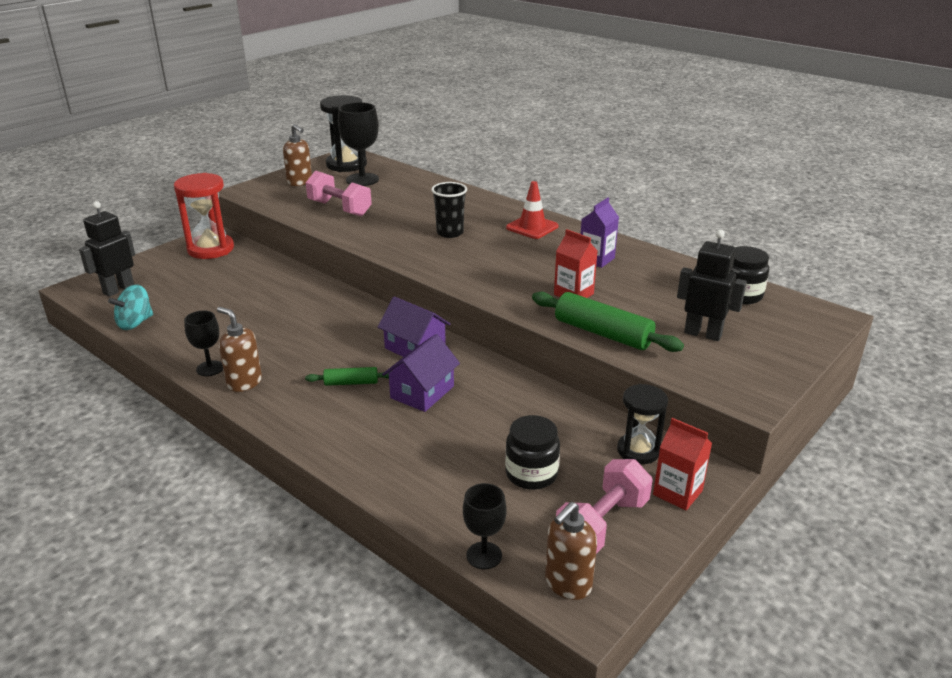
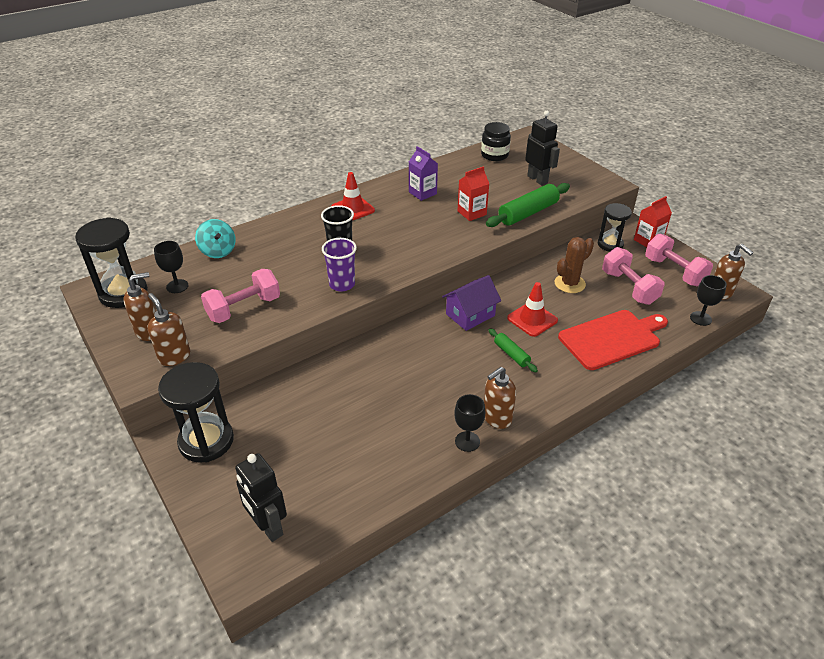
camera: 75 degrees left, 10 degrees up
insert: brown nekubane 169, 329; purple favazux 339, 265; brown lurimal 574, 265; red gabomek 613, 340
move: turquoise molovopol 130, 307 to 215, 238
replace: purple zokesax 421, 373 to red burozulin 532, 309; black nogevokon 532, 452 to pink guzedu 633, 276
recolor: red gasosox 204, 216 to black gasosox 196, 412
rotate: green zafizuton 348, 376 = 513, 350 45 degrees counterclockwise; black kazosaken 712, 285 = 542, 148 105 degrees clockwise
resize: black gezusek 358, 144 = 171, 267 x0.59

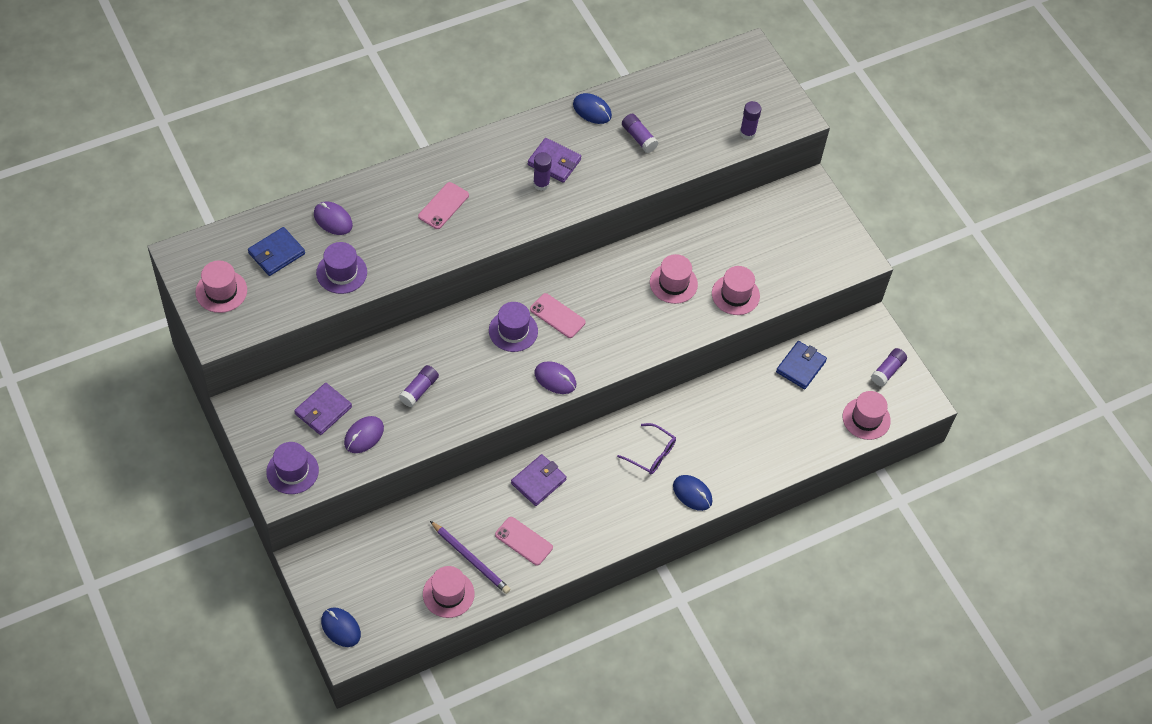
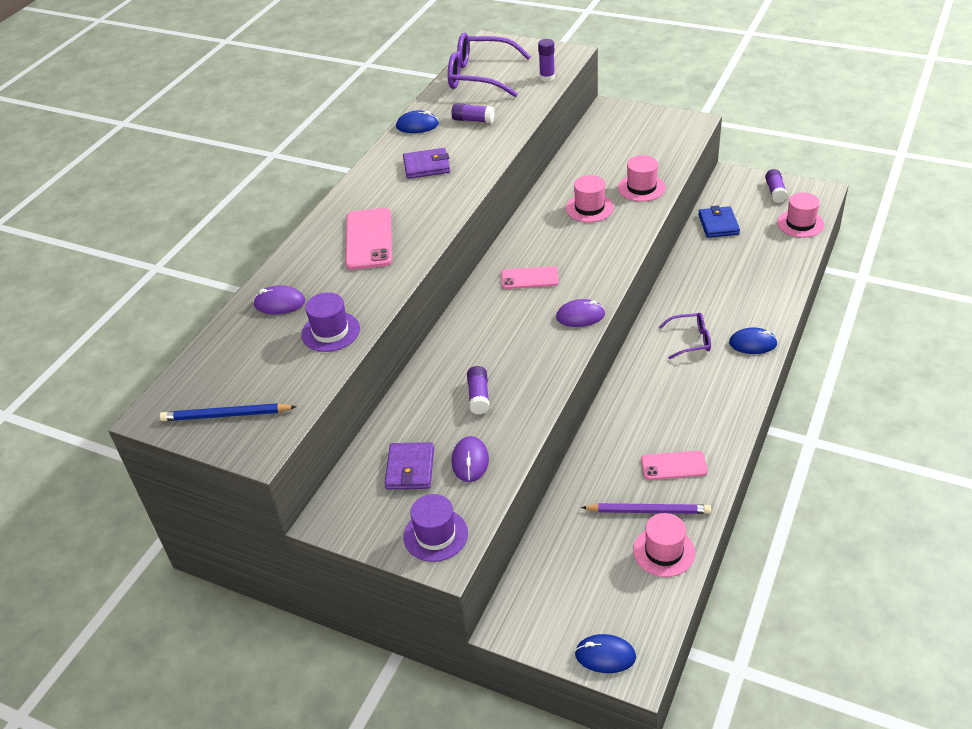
camera: 30 degrees left, 15 degrees down
delete: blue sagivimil 276, 251; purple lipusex 513, 327; purple sagivimil 539, 480; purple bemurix 542, 171
insert: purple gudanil 489, 65
replace: pink lipusex 221, 286 to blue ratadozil 228, 412
resize: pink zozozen 443, 205 = 368, 239 x1.55

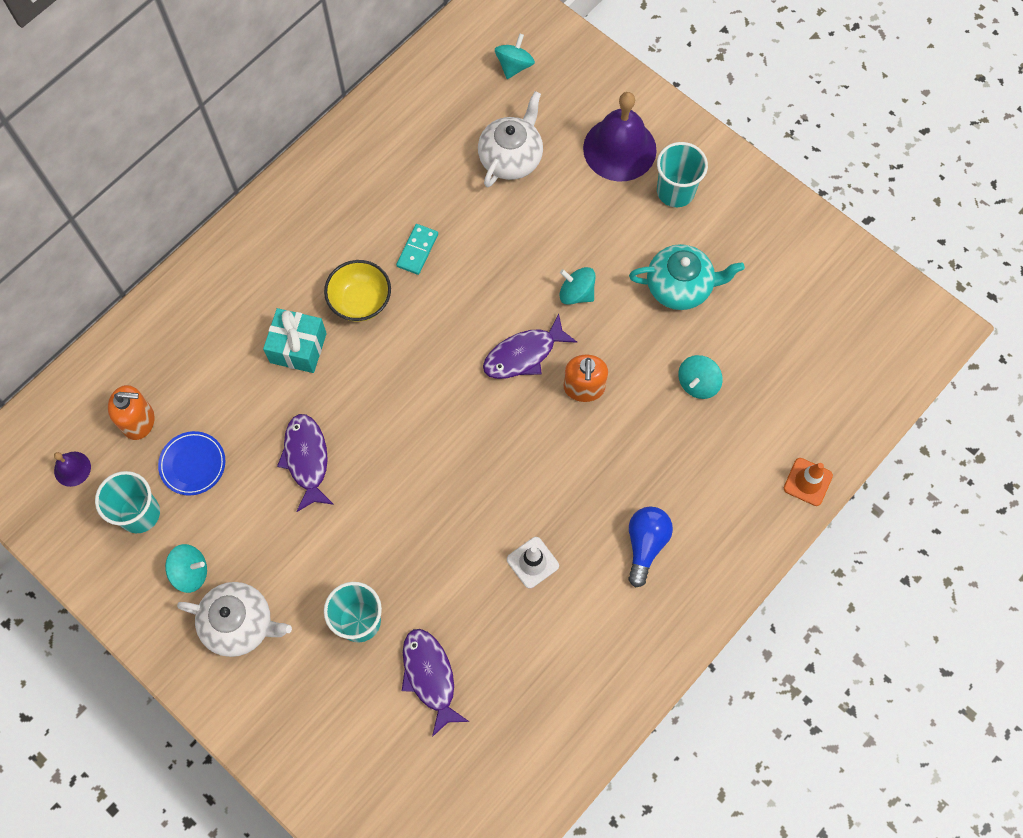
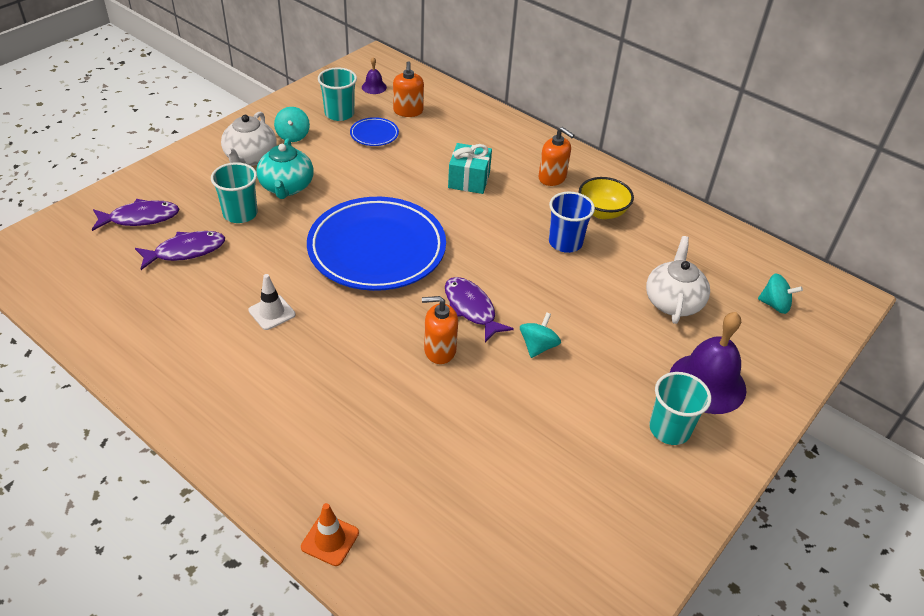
camera: 85 degrees right, 25 degrees down
delete: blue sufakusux 650, 546; turquoise molovopol 700, 377
insert: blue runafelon 376, 244; orange nekubane 556, 156
move: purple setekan 305, 463 to 135, 215; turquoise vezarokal 687, 277 to 285, 169; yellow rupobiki 357, 291 to 606, 198
replace: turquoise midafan 417, 249 to blue favazux 572, 222
rotate: white vezarokal 510, 139 = 678, 280 105 degrees counterclockwise

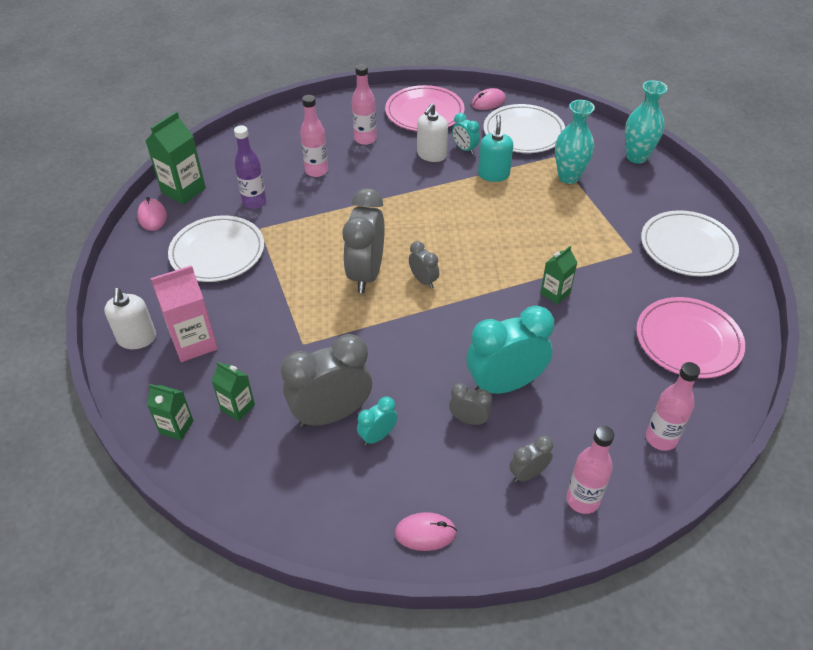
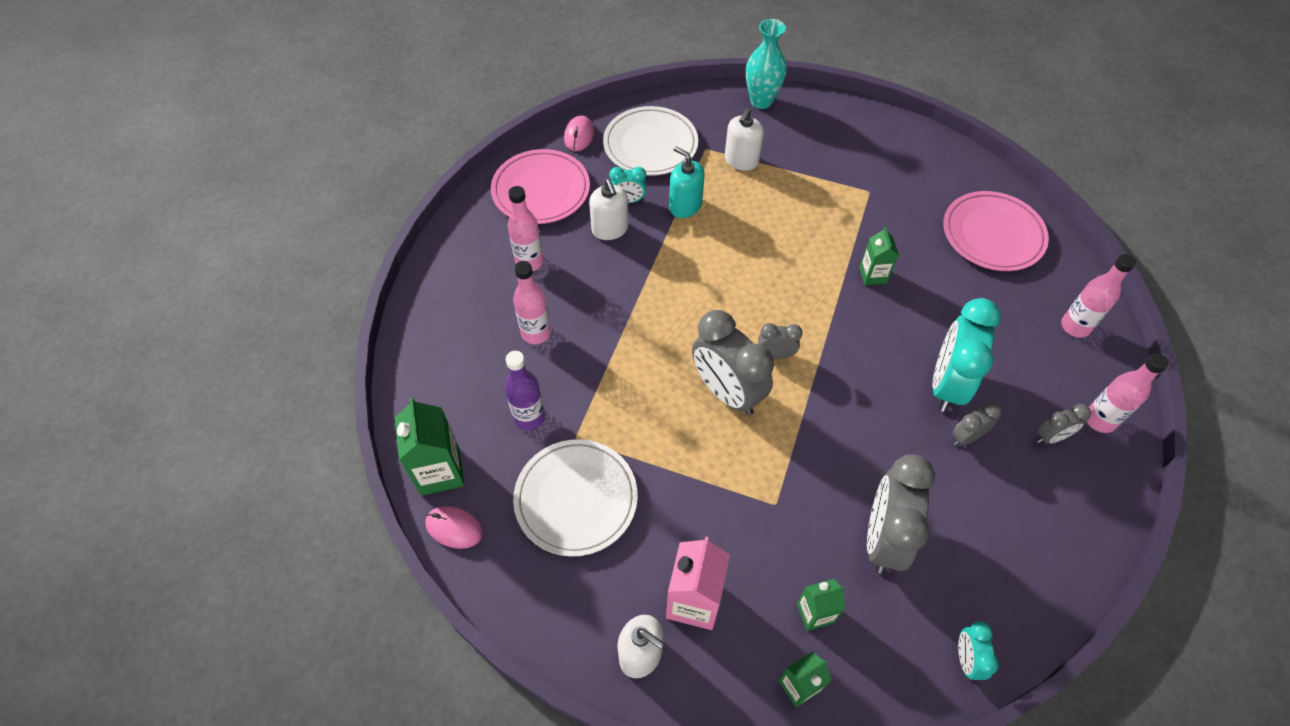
camera: 50 degrees left, 10 degrees up
delete: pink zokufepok 426, 531; white runafelon 690, 243
move: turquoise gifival 377, 421 to 978, 650
replace: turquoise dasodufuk 575, 142 to white nekubane 744, 139
rotate: grey gifival 531, 459 = 1063, 424 120 degrees counterclockwise

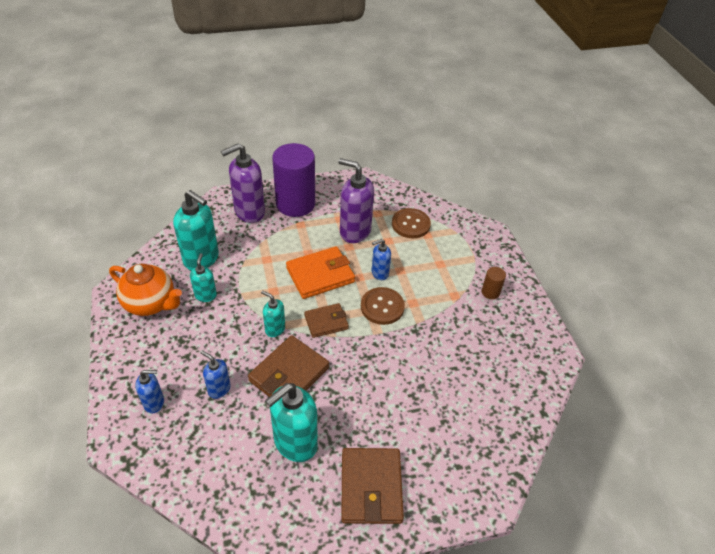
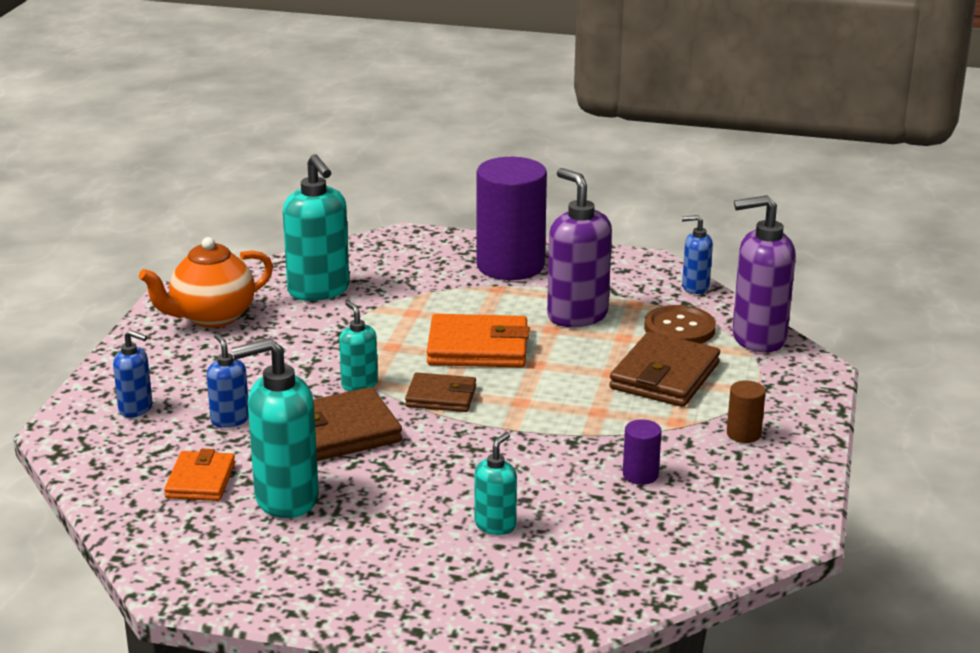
camera: 30 degrees right, 20 degrees down
delete: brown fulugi 383, 306
insert: orange sagivimil 199, 474; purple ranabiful 642, 452
move: turquoise nekubane 203, 277 to 496, 483; brown sagivimil 372, 486 to 664, 369; blue nekubane 381, 259 to 697, 254; purple nekubane 243, 183 to 764, 274
rotate: orange vezarokal 145, 290 = 206, 282 90 degrees clockwise

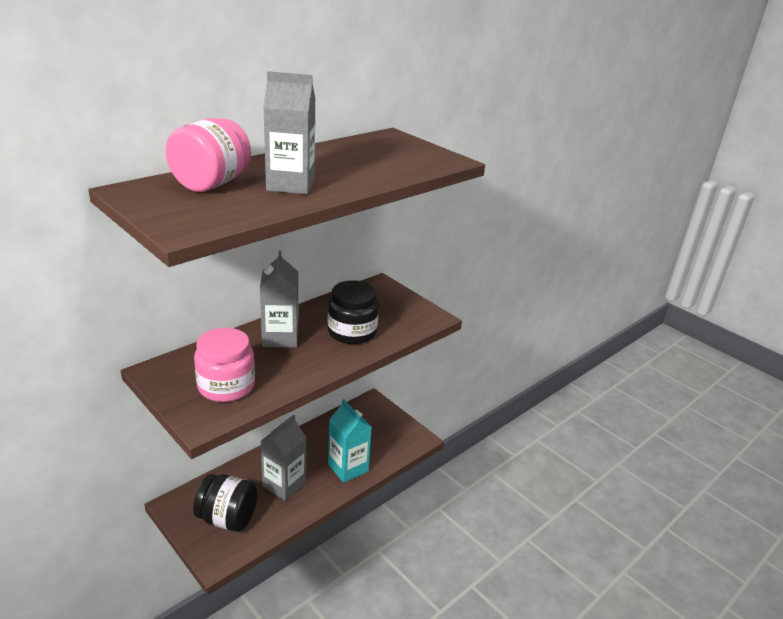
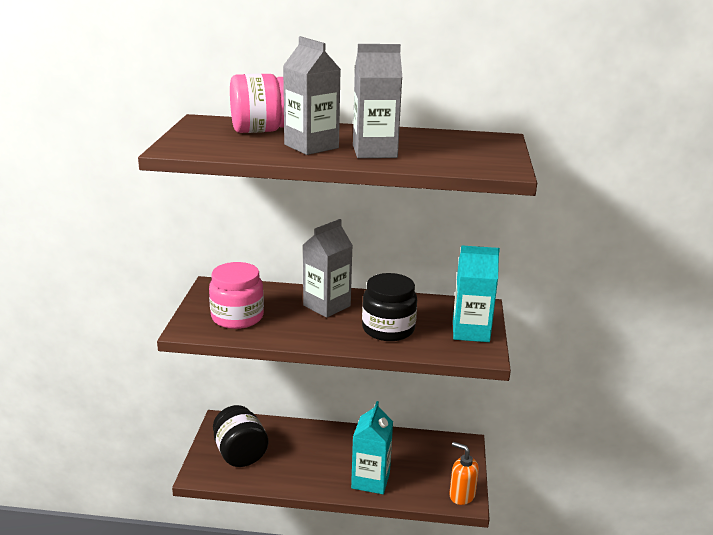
camera: 50 degrees right, 5 degrees down
insert: orange nekubane 464, 473; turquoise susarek 476, 293
move: grey susarek 283, 458 to 377, 101

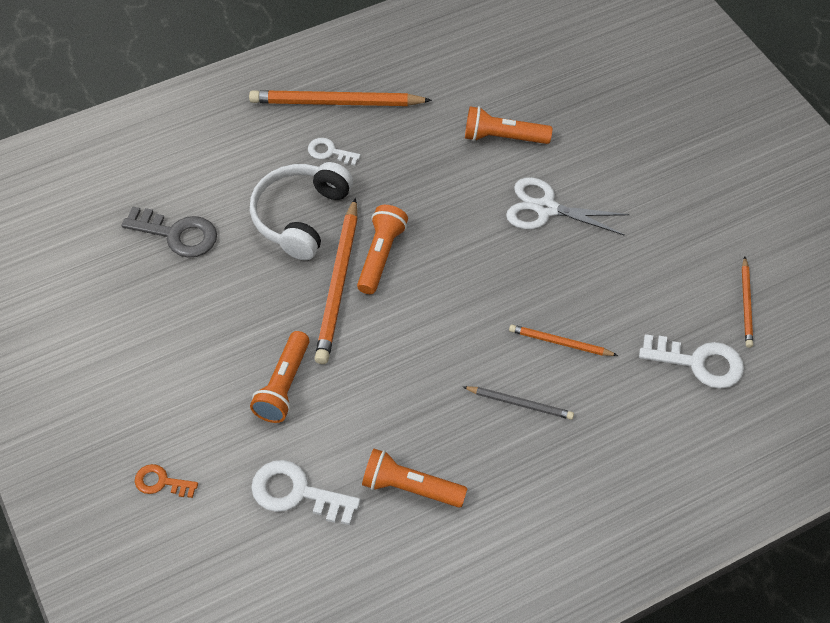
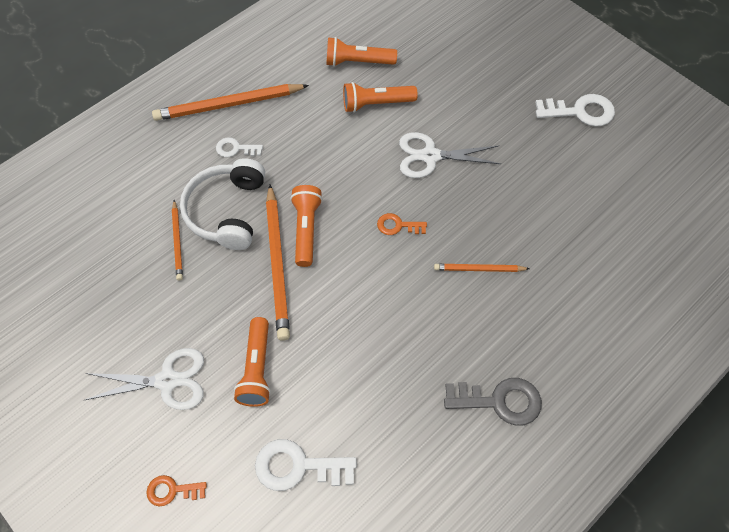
camera: 15 degrees left, 5 degrees up
delete: grey ratadozil 518, 403
insert: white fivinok 144, 379; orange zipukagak 402, 224
move: orange ratadozil 747, 302 to 177, 240; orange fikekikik 415, 478 to 361, 52; grey zipukagak 169, 232 to 493, 402; white zipukagak 691, 361 to 575, 110

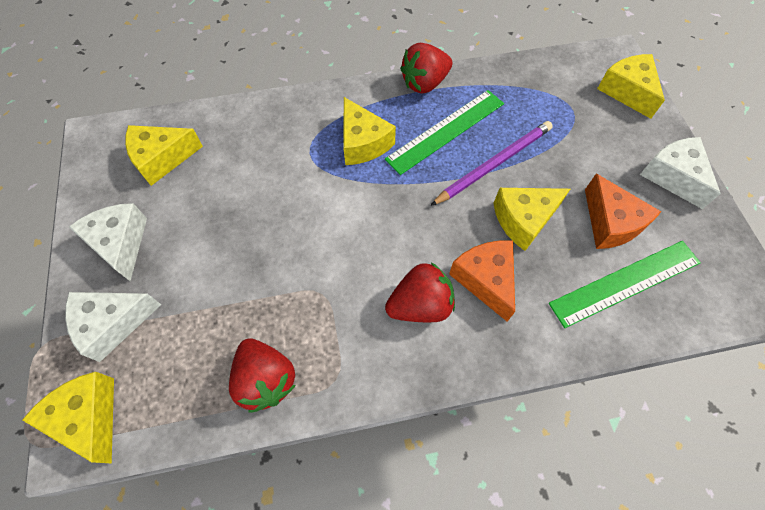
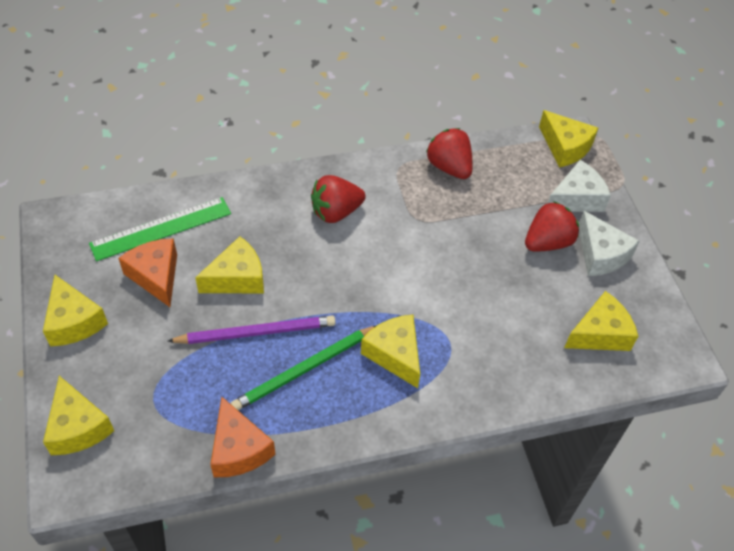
camera: 175 degrees right, 10 degrees down
move: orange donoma 482, 281 to 242, 437; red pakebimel 426, 68 to 552, 226
replace: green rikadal 444, 132 to green ratadozil 303, 367
recolor: white donoma 680, 173 to yellow donoma 75, 311
rotate: purple ratadozil 491, 163 = 252, 330 150 degrees counterclockwise

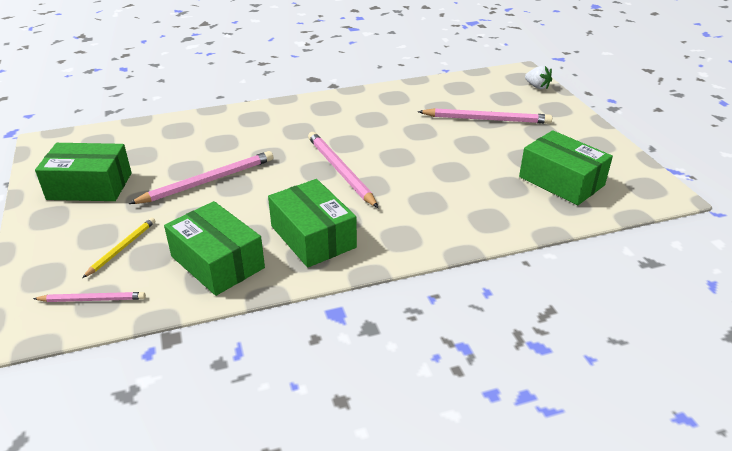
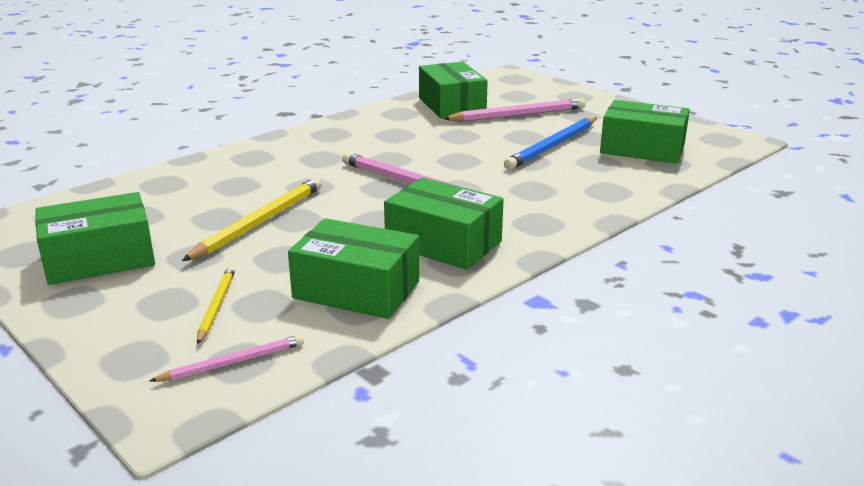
camera: 25 degrees left, 10 degrees down
delete: white pakebimel 538, 77
insert: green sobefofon 453, 90; blue ratadozil 550, 143
recolor: pink ratadozil 201, 177 to yellow ratadozil 252, 219

